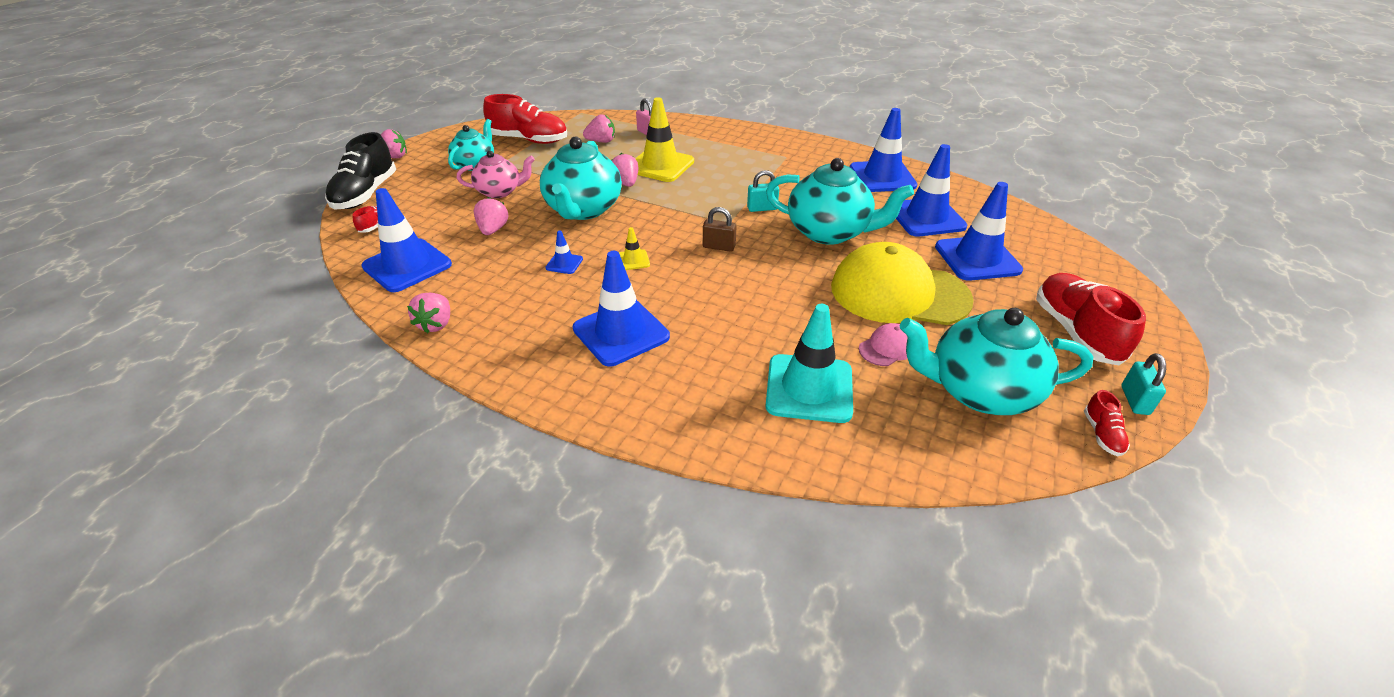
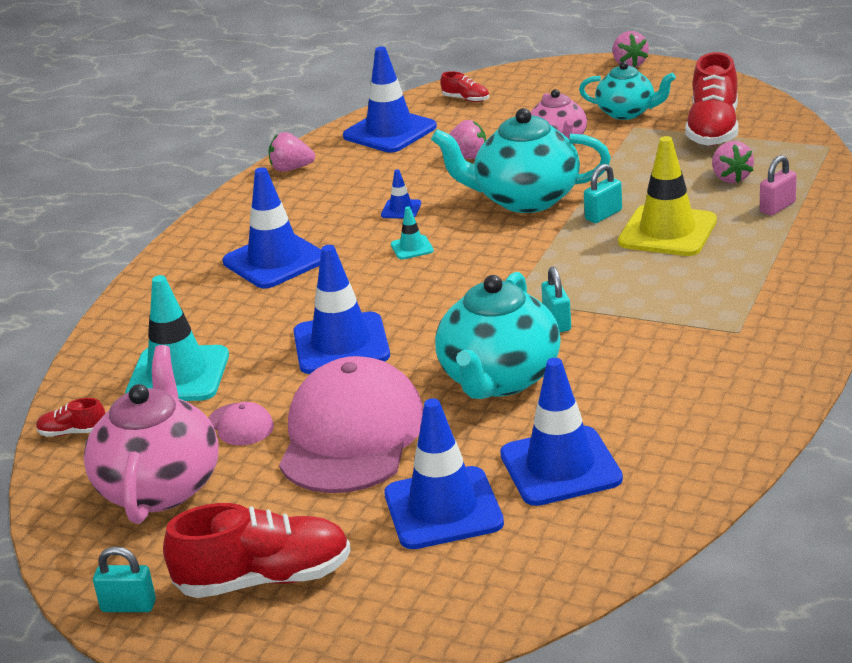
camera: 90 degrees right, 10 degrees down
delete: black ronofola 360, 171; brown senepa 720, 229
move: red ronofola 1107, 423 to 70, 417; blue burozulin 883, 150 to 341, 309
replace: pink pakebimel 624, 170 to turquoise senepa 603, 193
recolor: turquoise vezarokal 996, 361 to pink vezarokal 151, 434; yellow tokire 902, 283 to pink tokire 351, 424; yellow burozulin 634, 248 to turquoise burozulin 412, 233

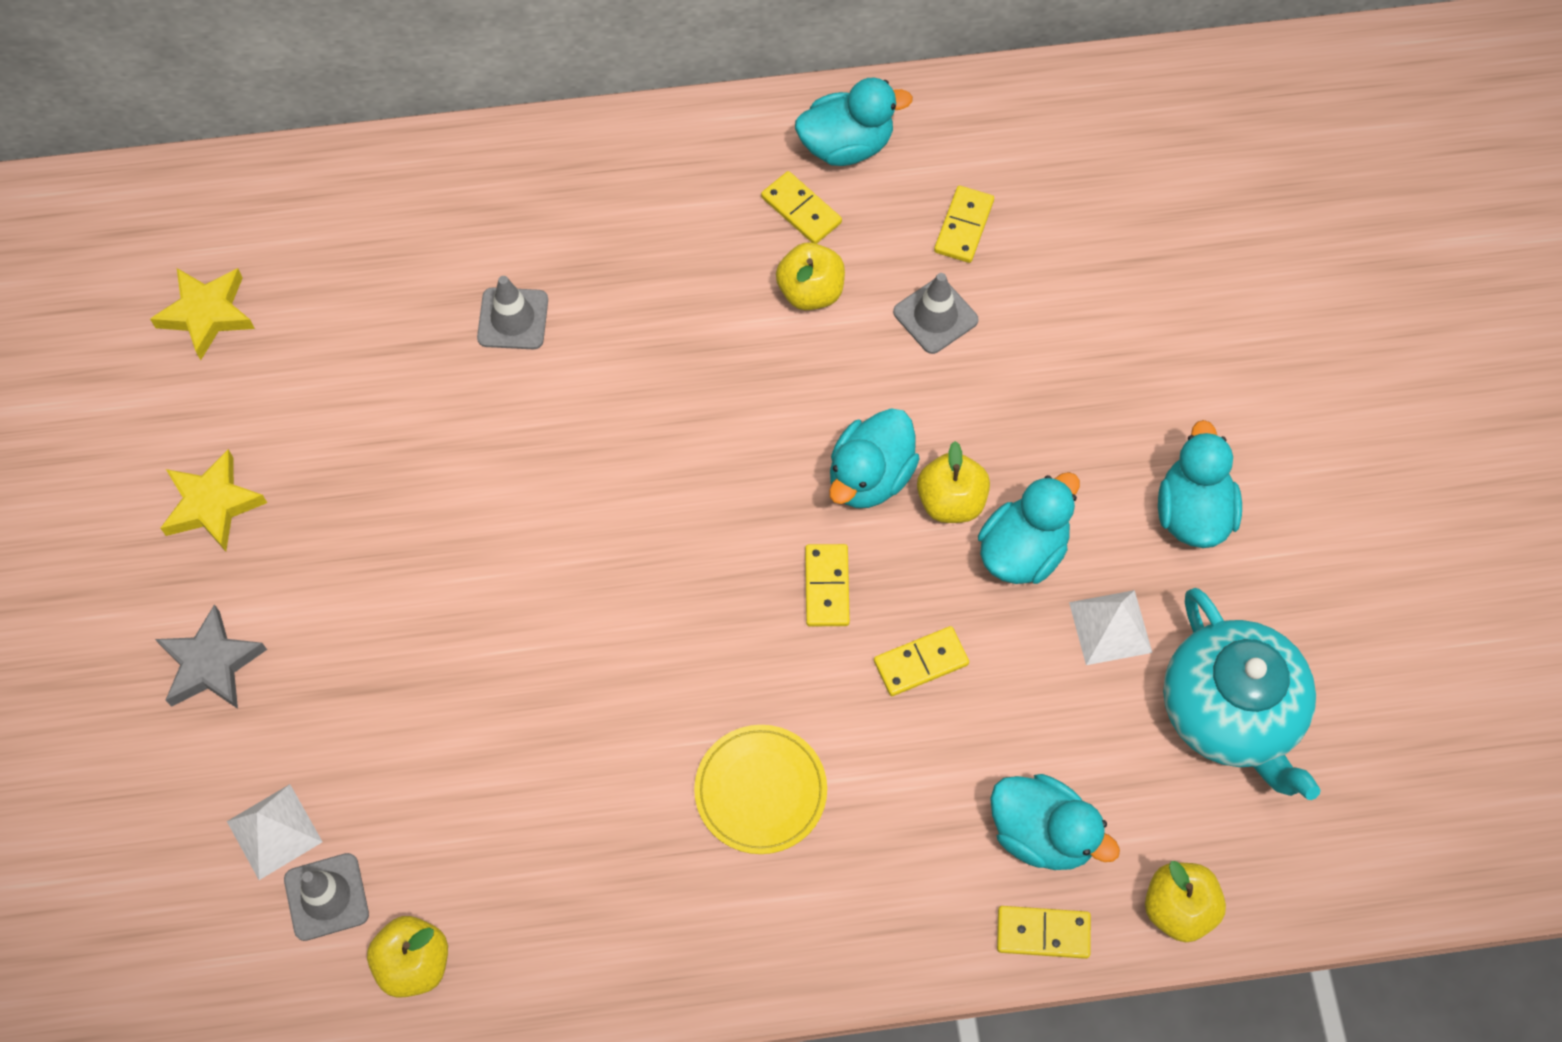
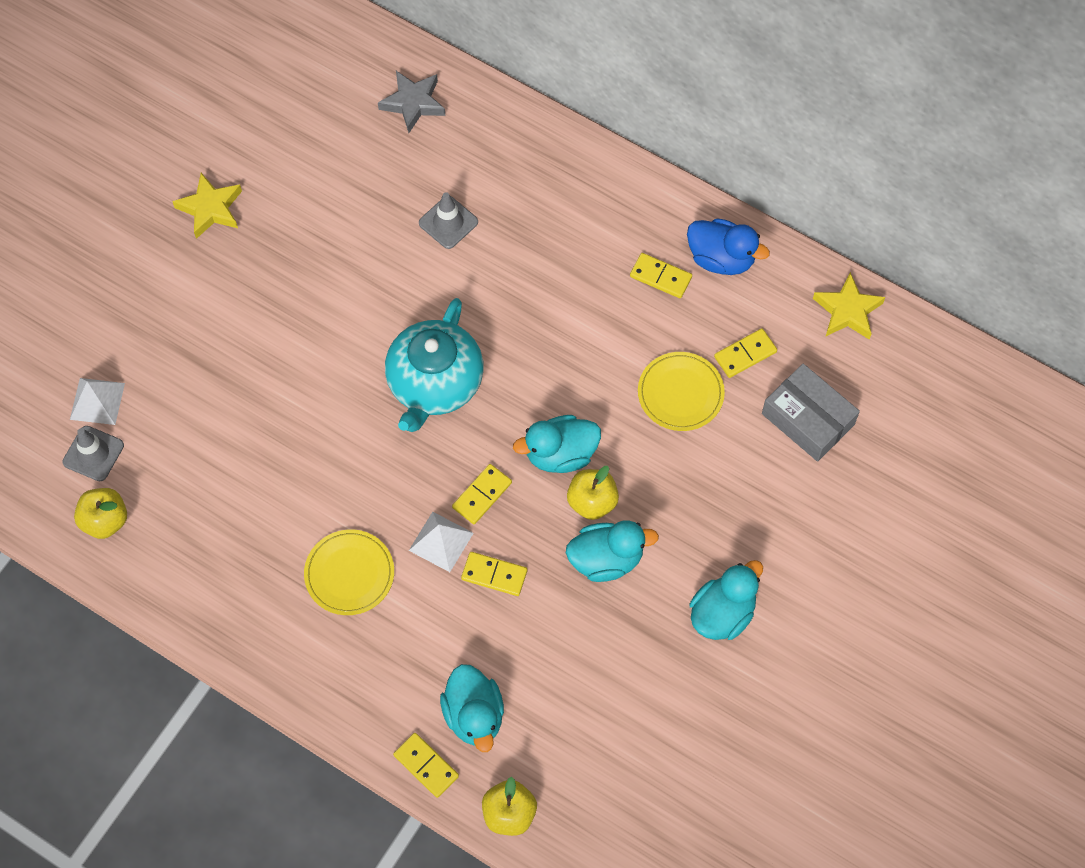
camera: 40 degrees right, 0 degrees up
delete: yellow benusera 810, 276
insert: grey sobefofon 811, 413
move: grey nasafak 211, 656 to 411, 102; turquoise vezarokal 1242, 694 to 434, 365; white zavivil 1110, 627 to 441, 542; yellow nasafak 202, 314 to 849, 306
replace: grey burozulin 936, 313 to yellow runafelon 681, 391
recolor: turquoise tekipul 854, 121 to blue tekipul 728, 246
rotate: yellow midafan 801, 207 = 661, 275 60 degrees counterclockwise

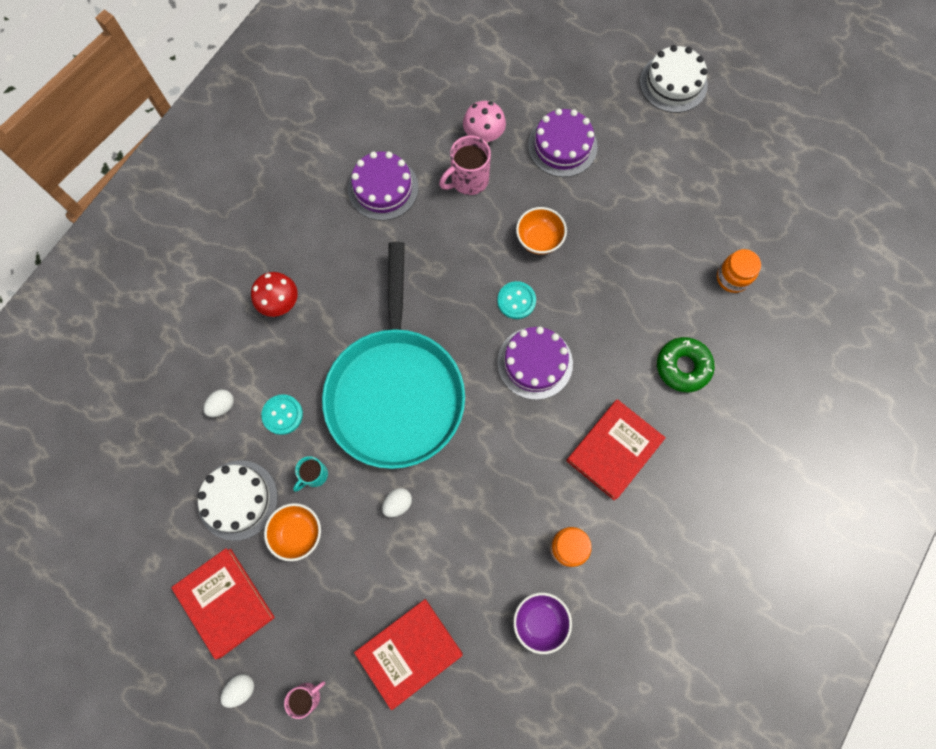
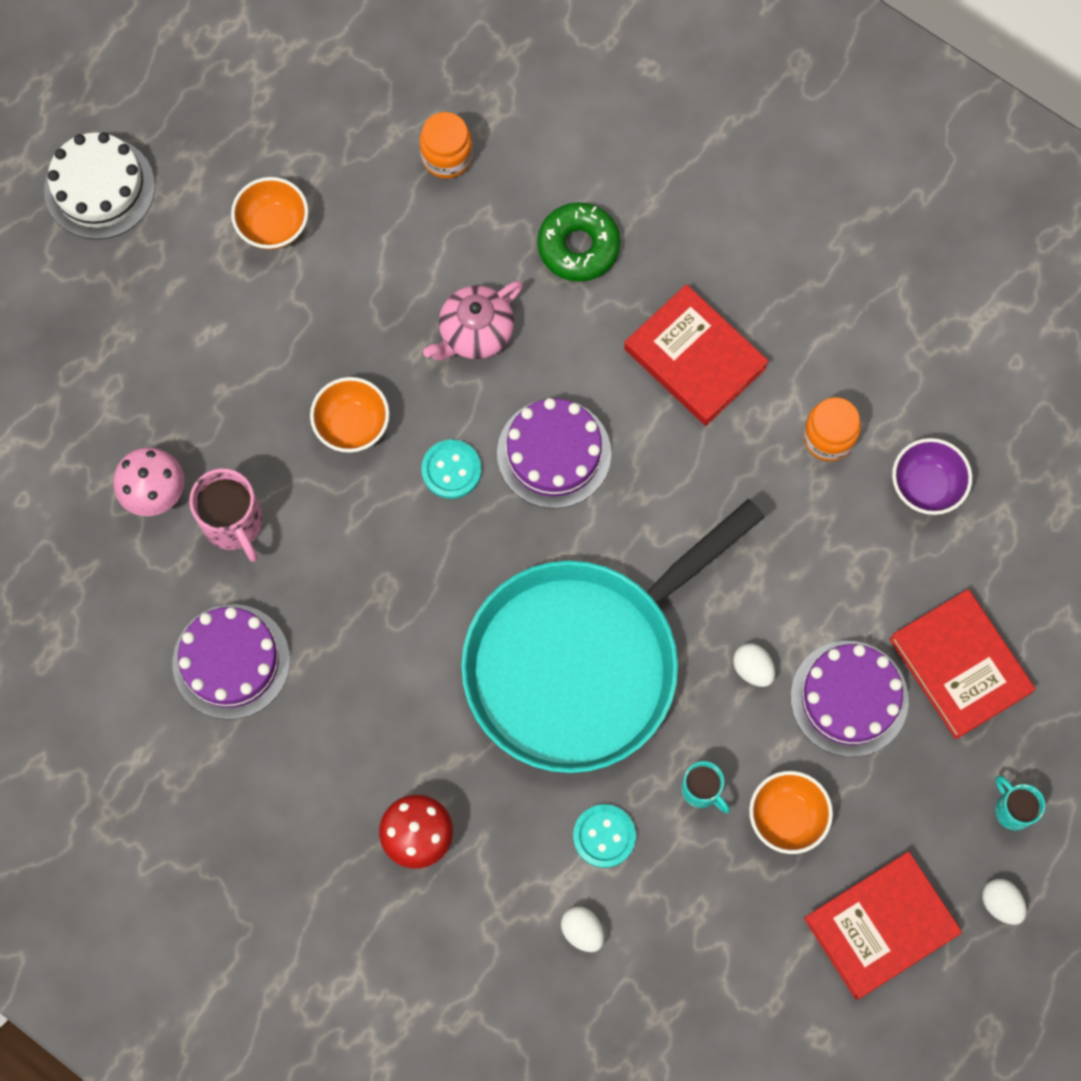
camera: 85 degrees left, 0 degrees up
delete: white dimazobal 238, 500
insert: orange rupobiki 270, 213; pink vezarokal 473, 320
move: purple dimazobal 563, 142 to 850, 699
recolor: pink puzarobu 304, 700 to turquoise puzarobu 1020, 803
rotate: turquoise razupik 393, 355 = 613, 636 135 degrees clockwise

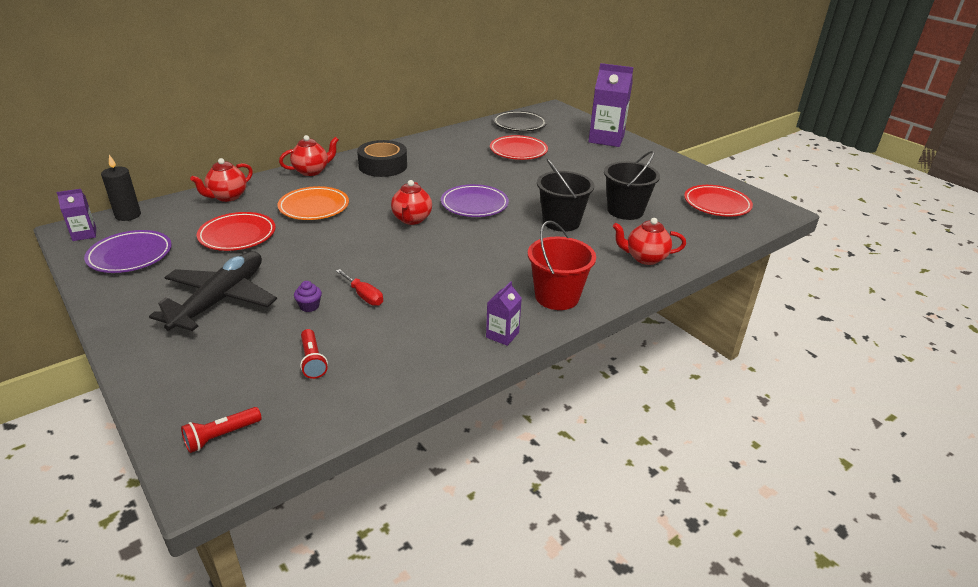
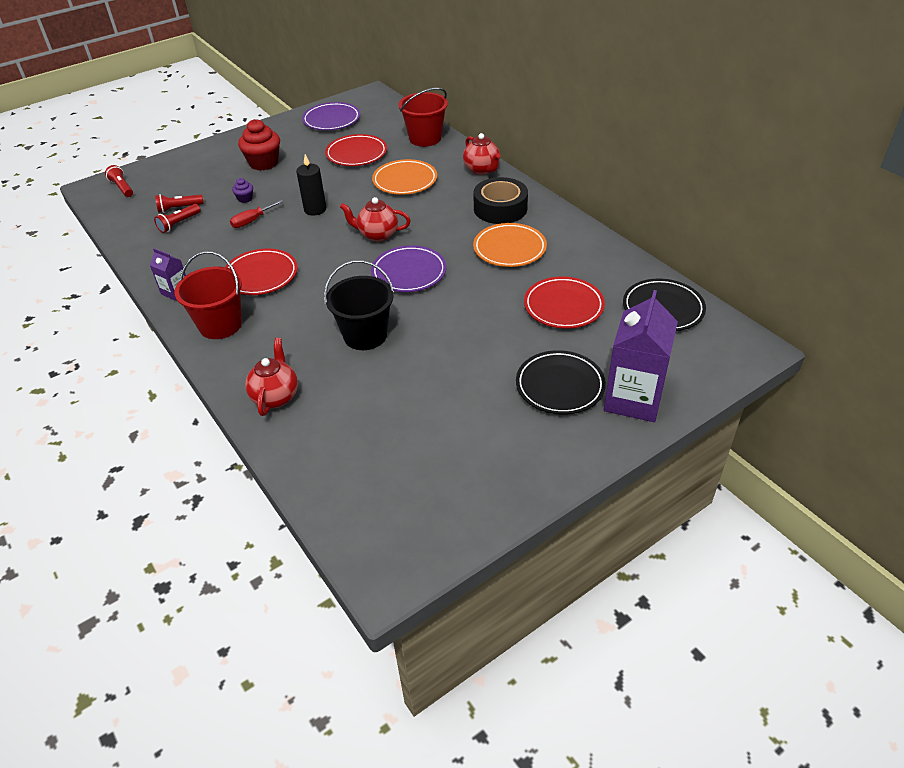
camera: 95 degrees right, 10 degrees up
delete: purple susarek 76, 215; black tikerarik 632, 185
insert: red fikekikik 177, 218; orange runafelon 510, 245; black runafelon 561, 382
move: red runafelon 718, 201 to 261, 271; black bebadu 121, 188 to 311, 185
replace: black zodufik 213, 291 to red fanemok 259, 145; red vezarokal 221, 180 to red tikerarik 423, 117

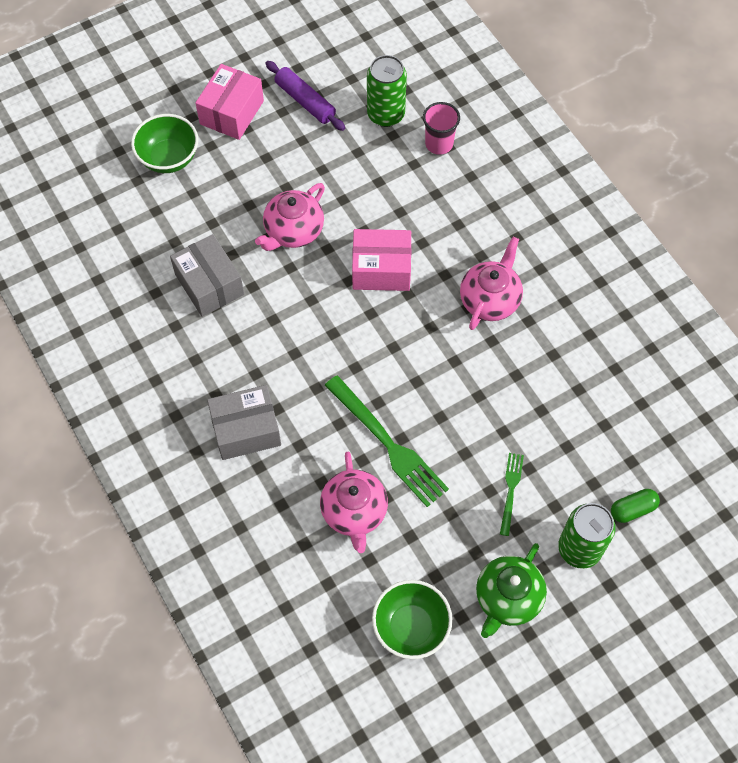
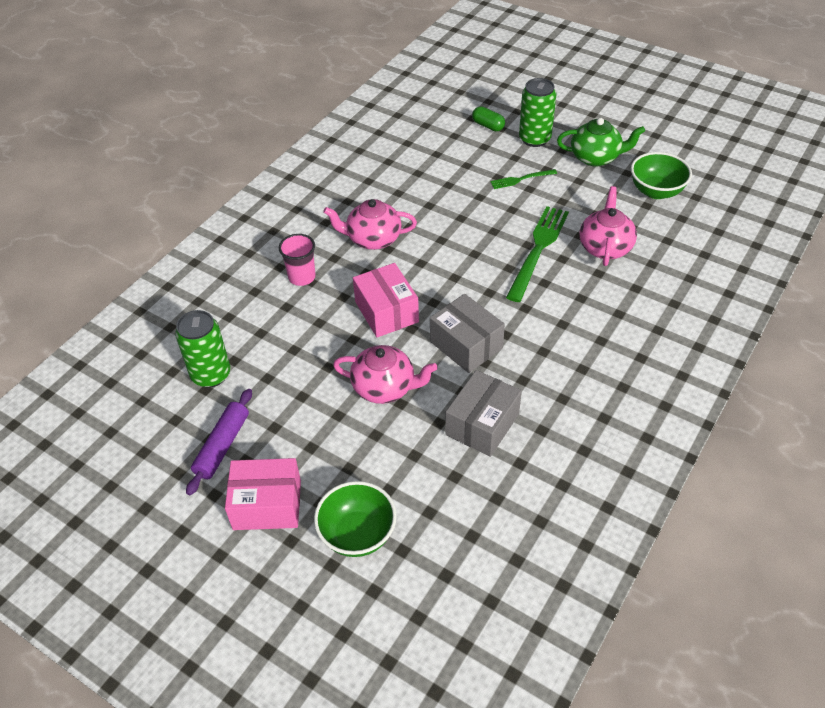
camera: 115 degrees left, 15 degrees down
move: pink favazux 441, 128 to 297, 260; grey sobefofon 244, 422 to 467, 333
rotate: pink vezarokal 354, 502 = 608, 226 45 degrees counterclockwise

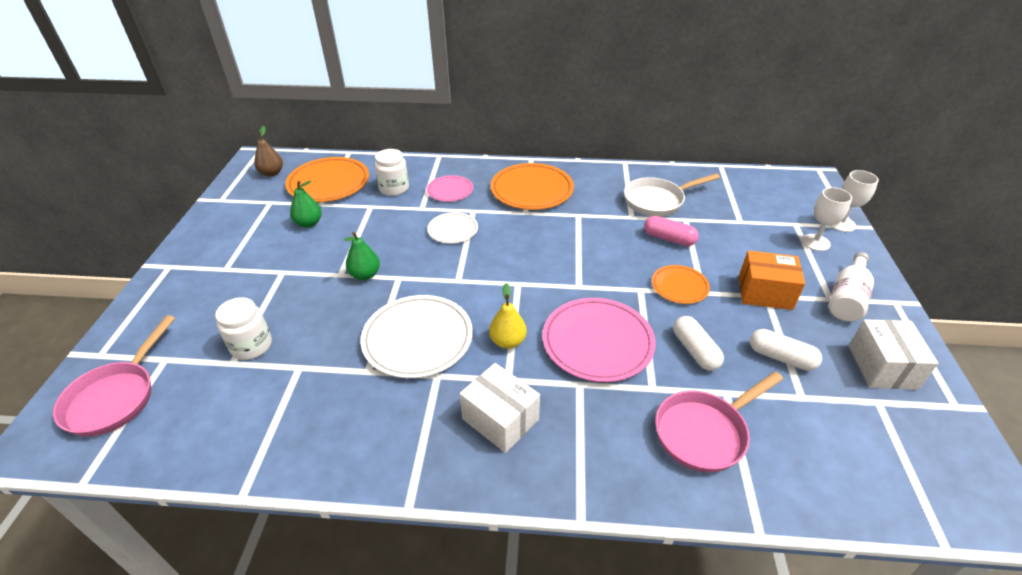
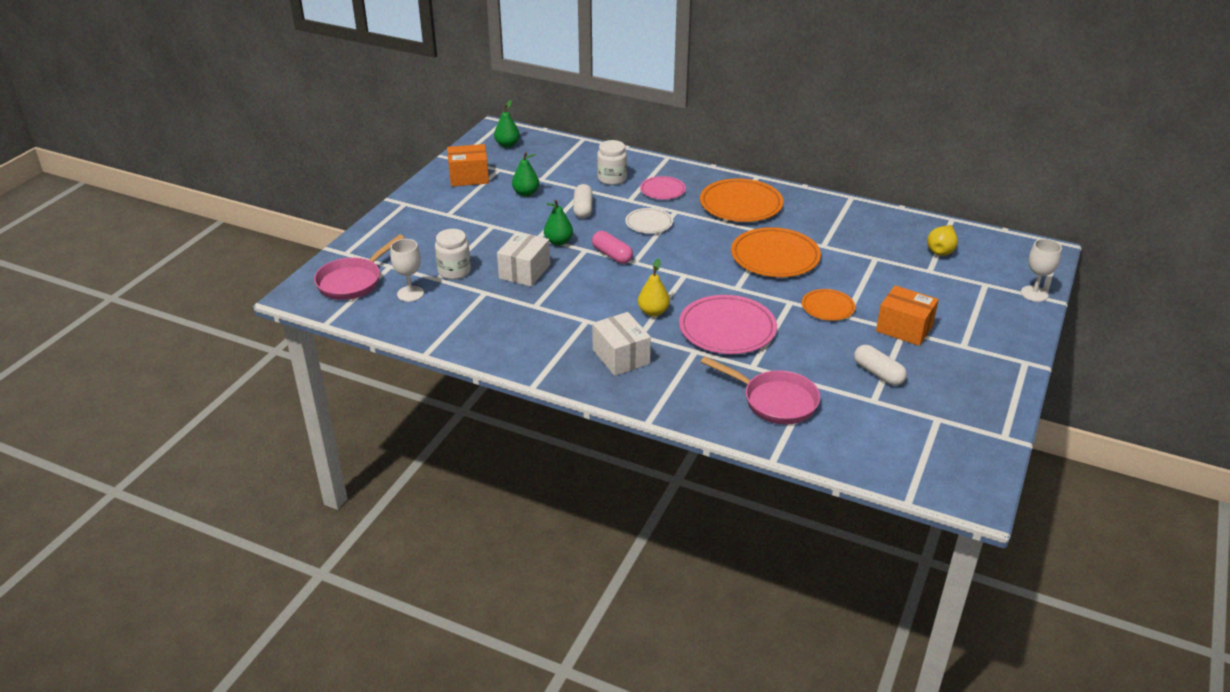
camera: 20 degrees right, 5 degrees down
delete: white runafelon 417, 336; white razupik 672, 195; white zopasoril 851, 287
insert: orange sobefofon 468, 165; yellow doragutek 942, 240
move: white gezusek 827, 219 to 407, 270; white sobefofon 893, 354 to 523, 259; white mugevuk 698, 343 to 583, 201; pink mugevuk 671, 231 to 612, 247; orange runafelon 327, 179 to 776, 252
recolor: brown doragutek 268, 151 to green doragutek 507, 124
rotate: pink razupik 719, 422 = 760, 390 135 degrees counterclockwise

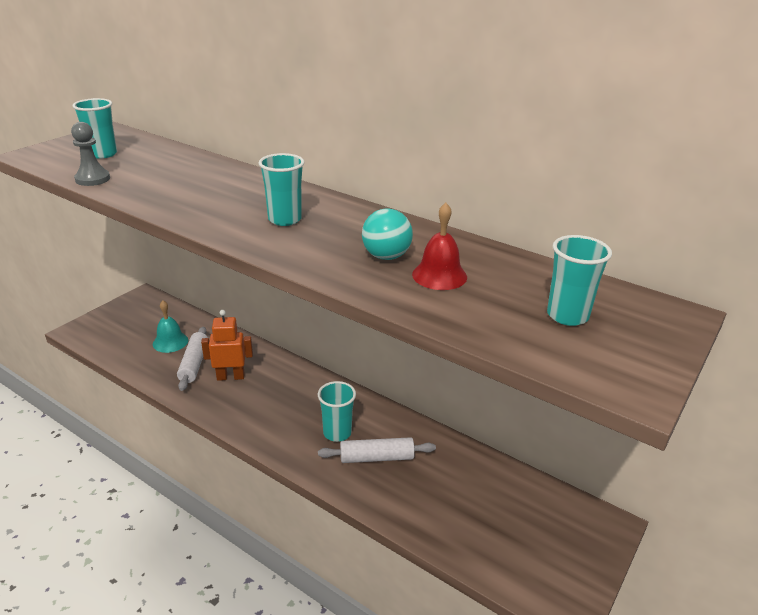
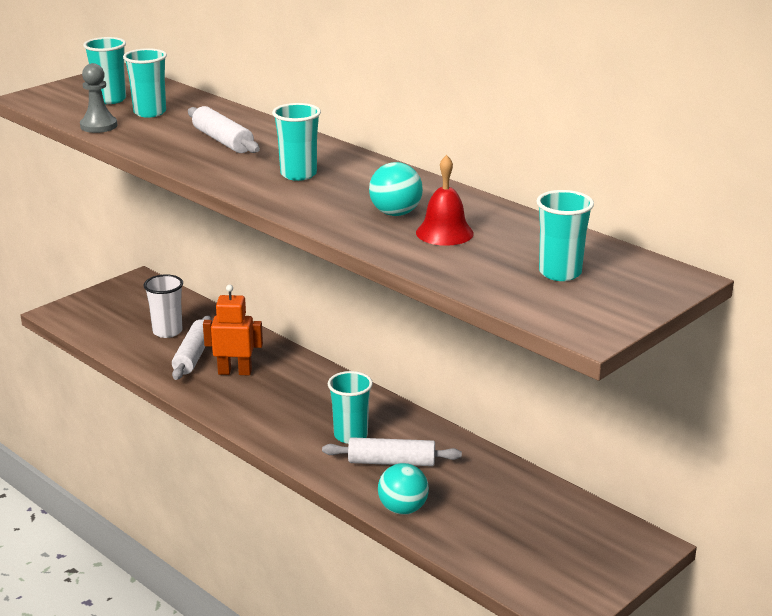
camera: 10 degrees right, 5 degrees down
insert: turquoise favazux 145, 83; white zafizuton 224, 129; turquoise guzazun 403, 489
replace: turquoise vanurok 170, 327 to white favazux 163, 306

